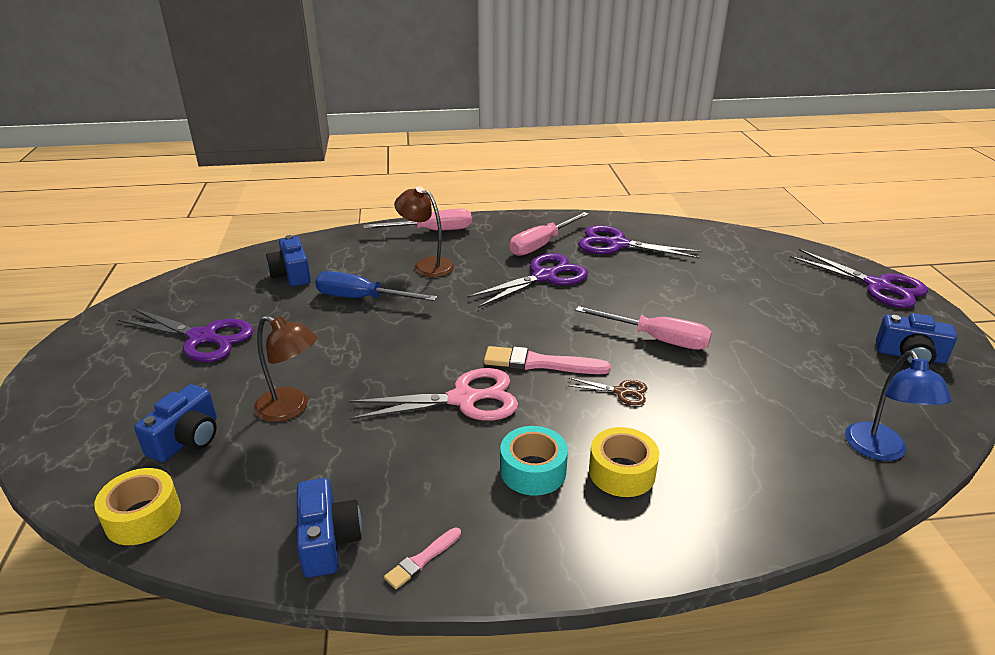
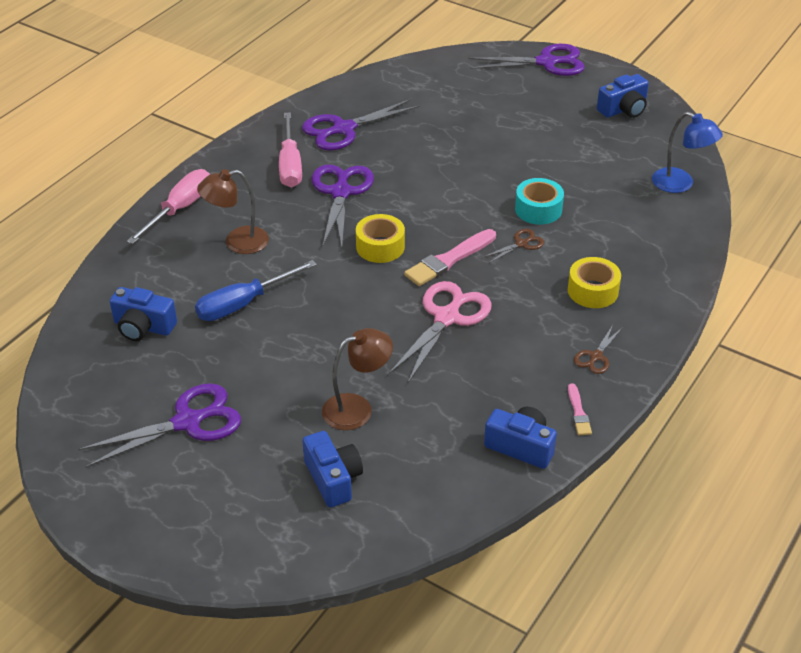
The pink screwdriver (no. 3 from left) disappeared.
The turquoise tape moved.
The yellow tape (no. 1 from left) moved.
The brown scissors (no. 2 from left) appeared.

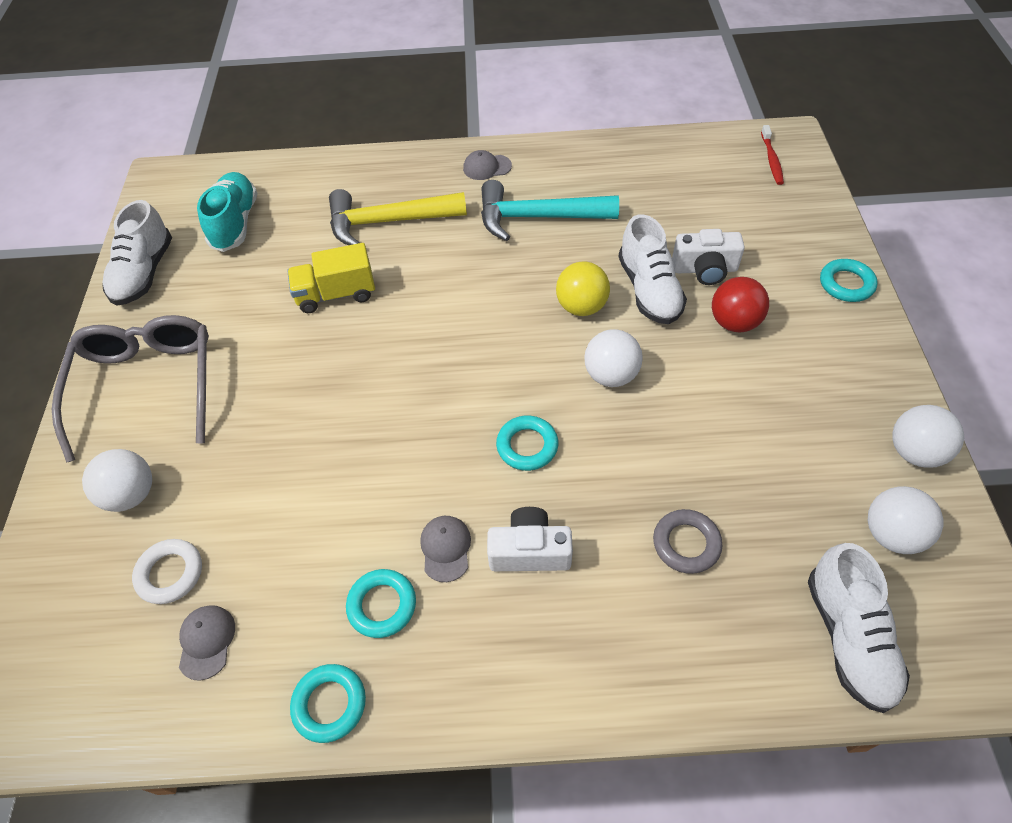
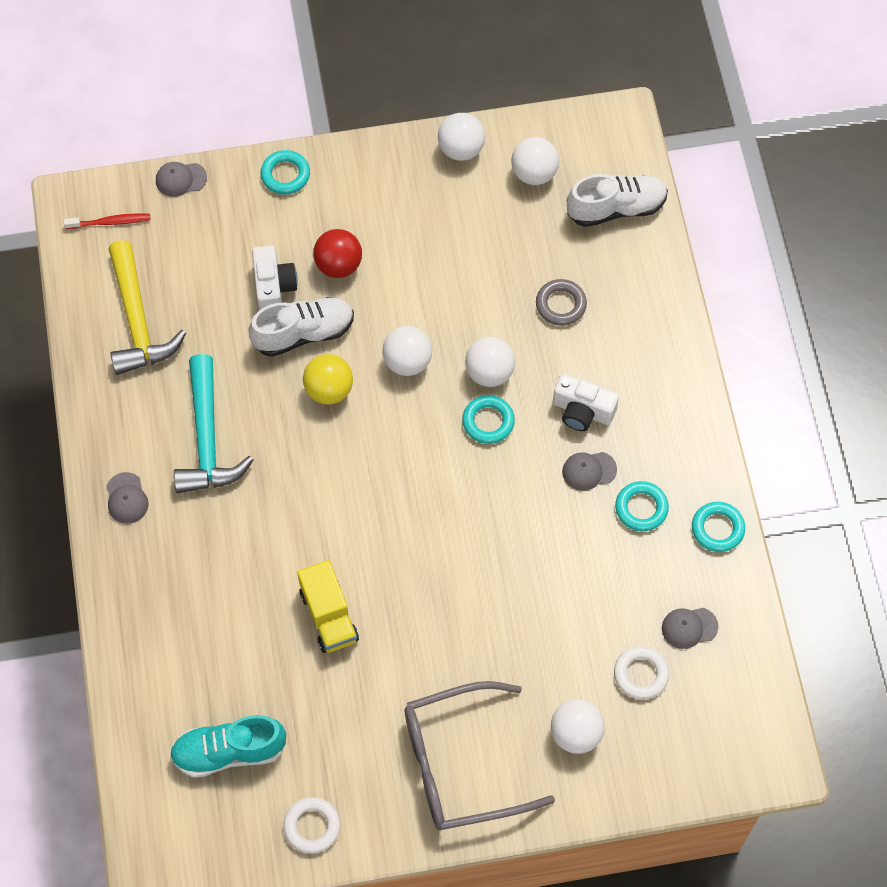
The yellow hammer moved.
The white shoe (no. 1 from left) was replaced by the white ring (no. 1 from left).
The white camera (no. 1 from left in the first image) turned 60 degrees counterclockwise.
The grey cap (no. 2 from left) appeared.
The white ball (no. 3 from left) appeared.

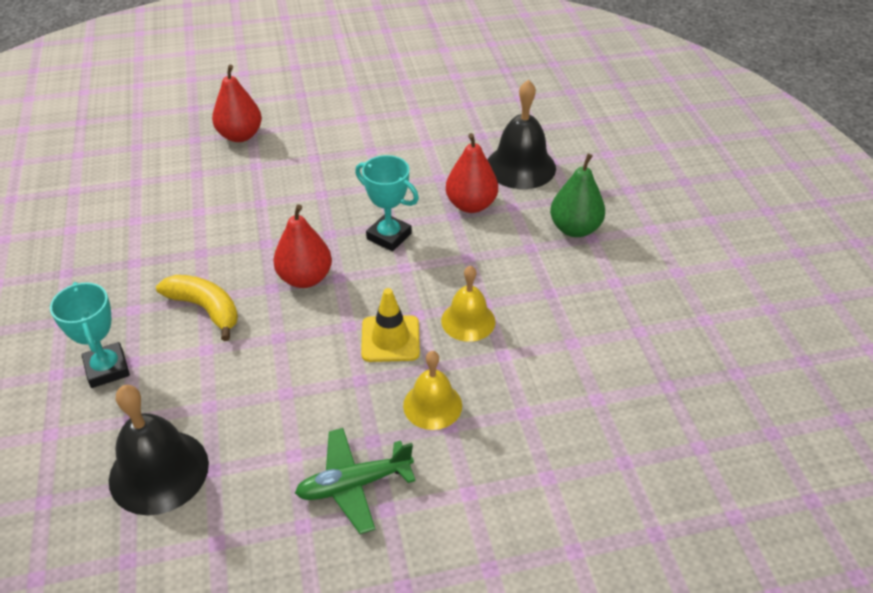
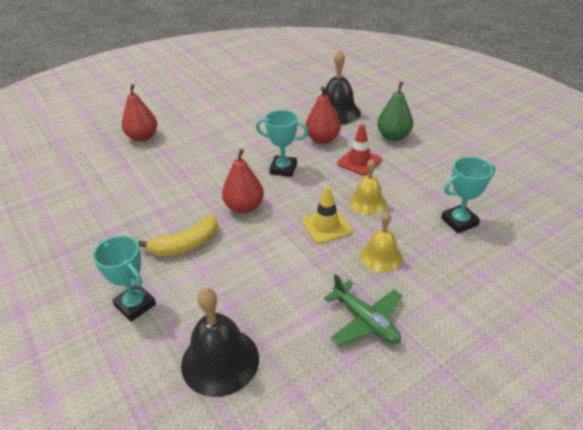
The yellow banana turned 135 degrees clockwise.
The green plane turned 90 degrees counterclockwise.
The red traffic cone appeared.
The turquoise trophy (no. 3 from left) appeared.

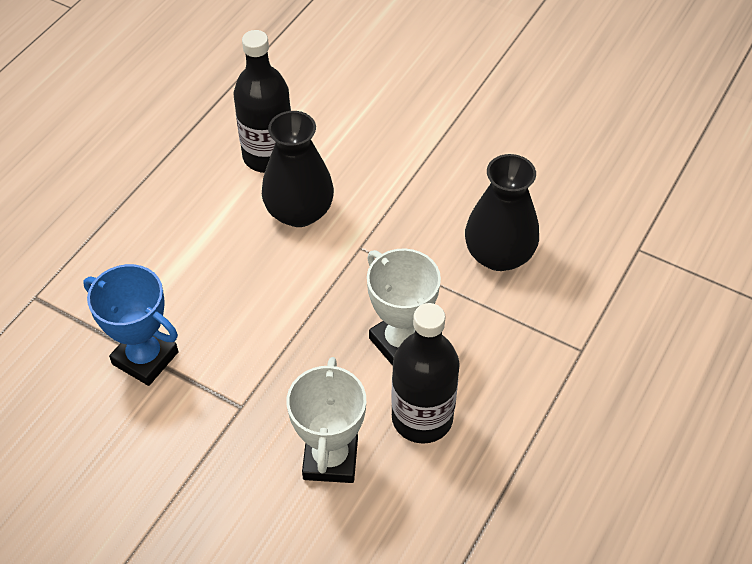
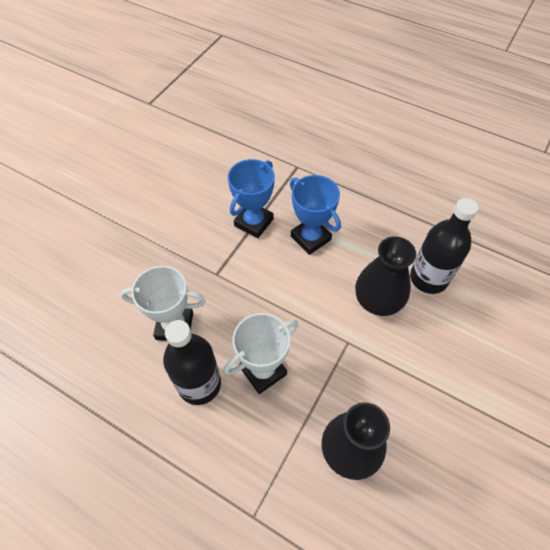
The blue trophy (no. 2 from left) appeared.

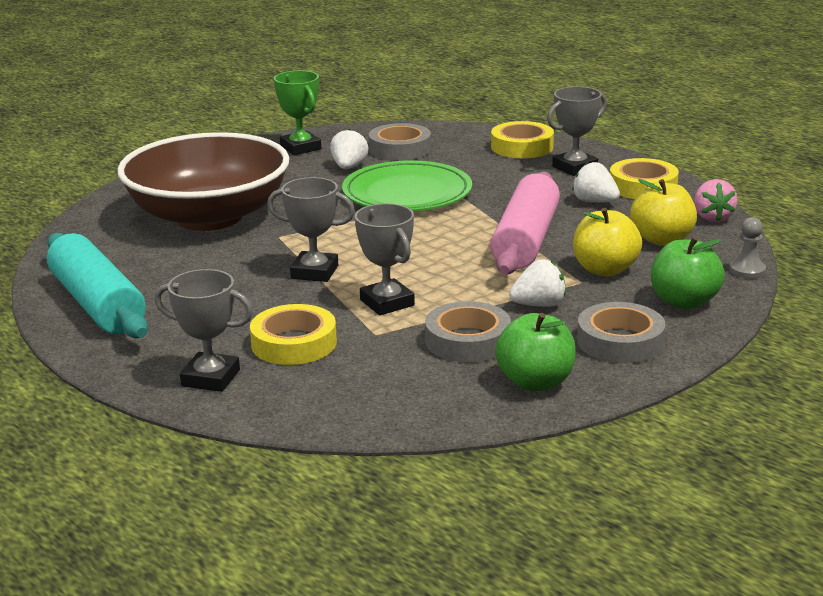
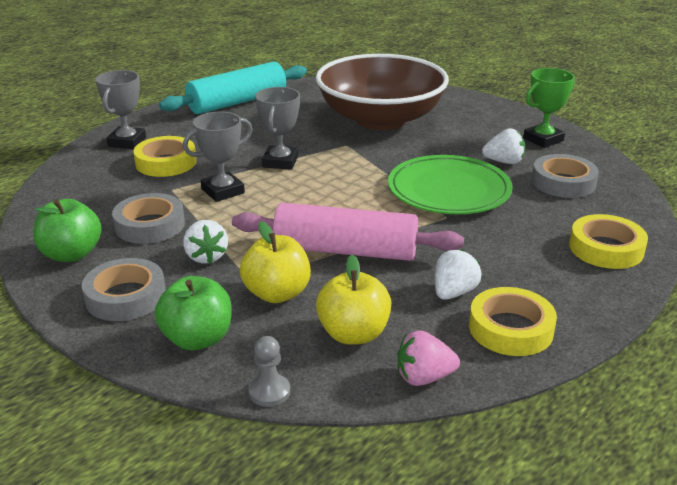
The grey trophy (no. 4 from left) disappeared.

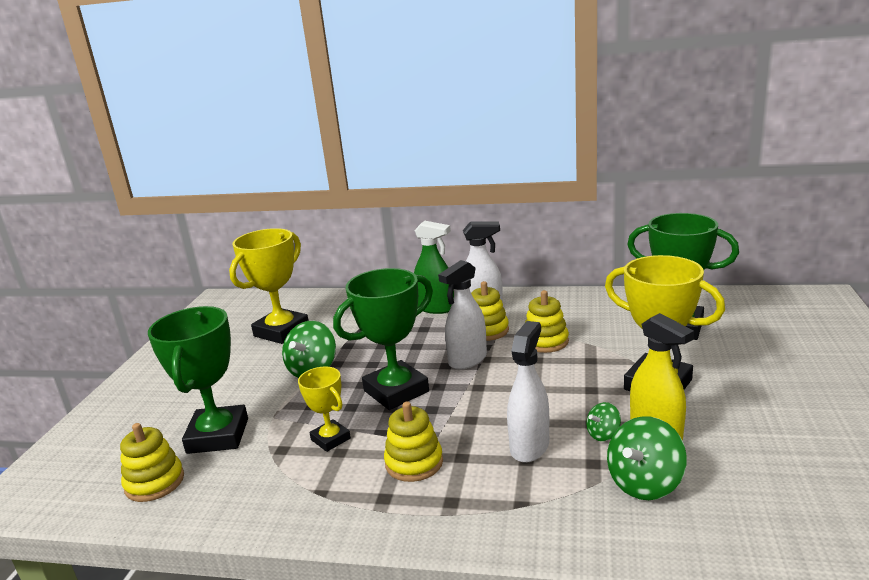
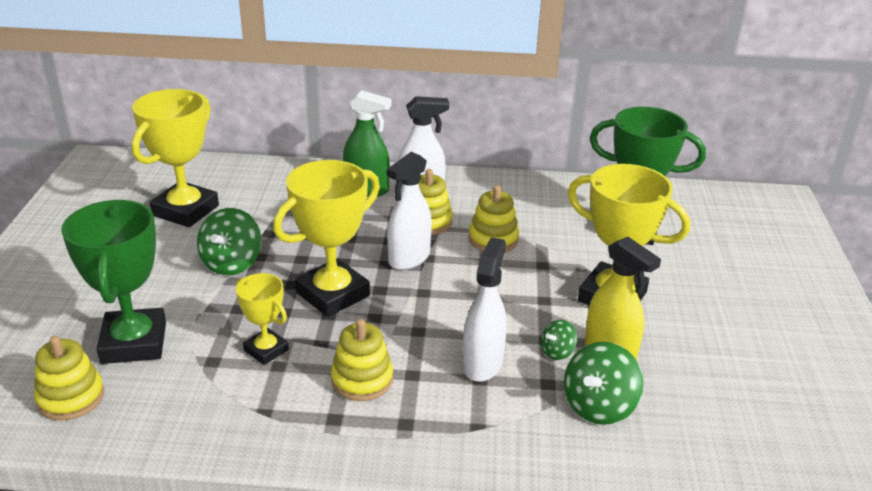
The green trophy (no. 2 from left) became the yellow trophy (no. 3 from left).

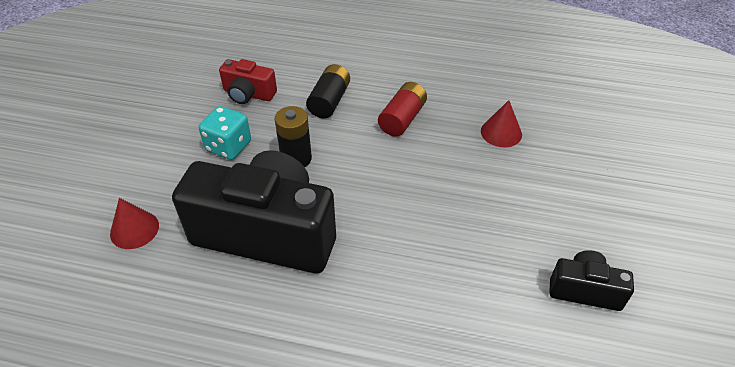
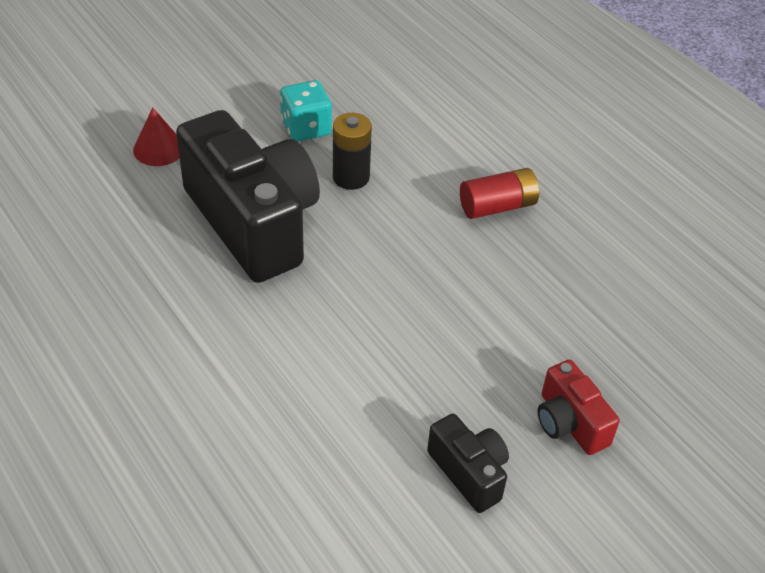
The red camera moved.
The black battery (no. 2 from left) disappeared.
The red cone (no. 2 from left) disappeared.

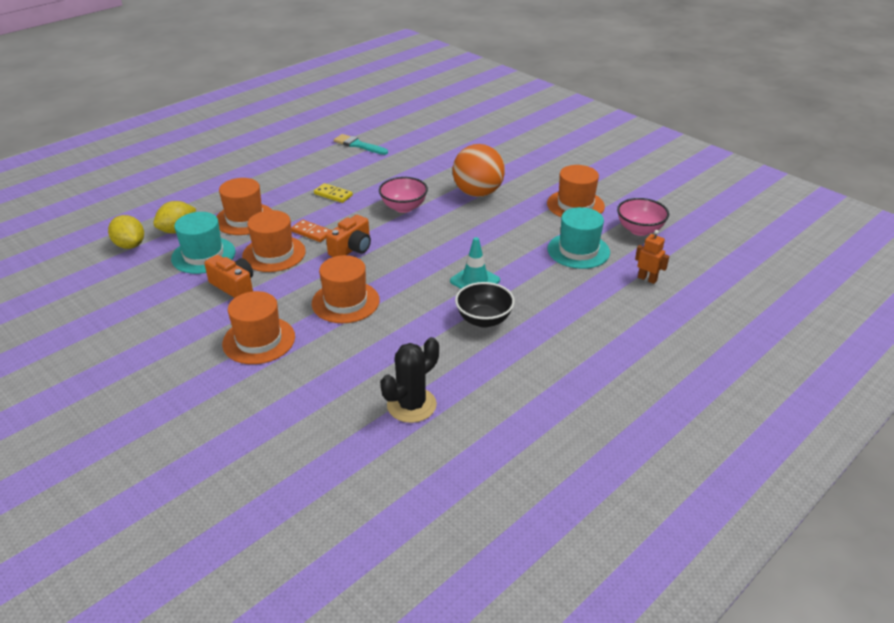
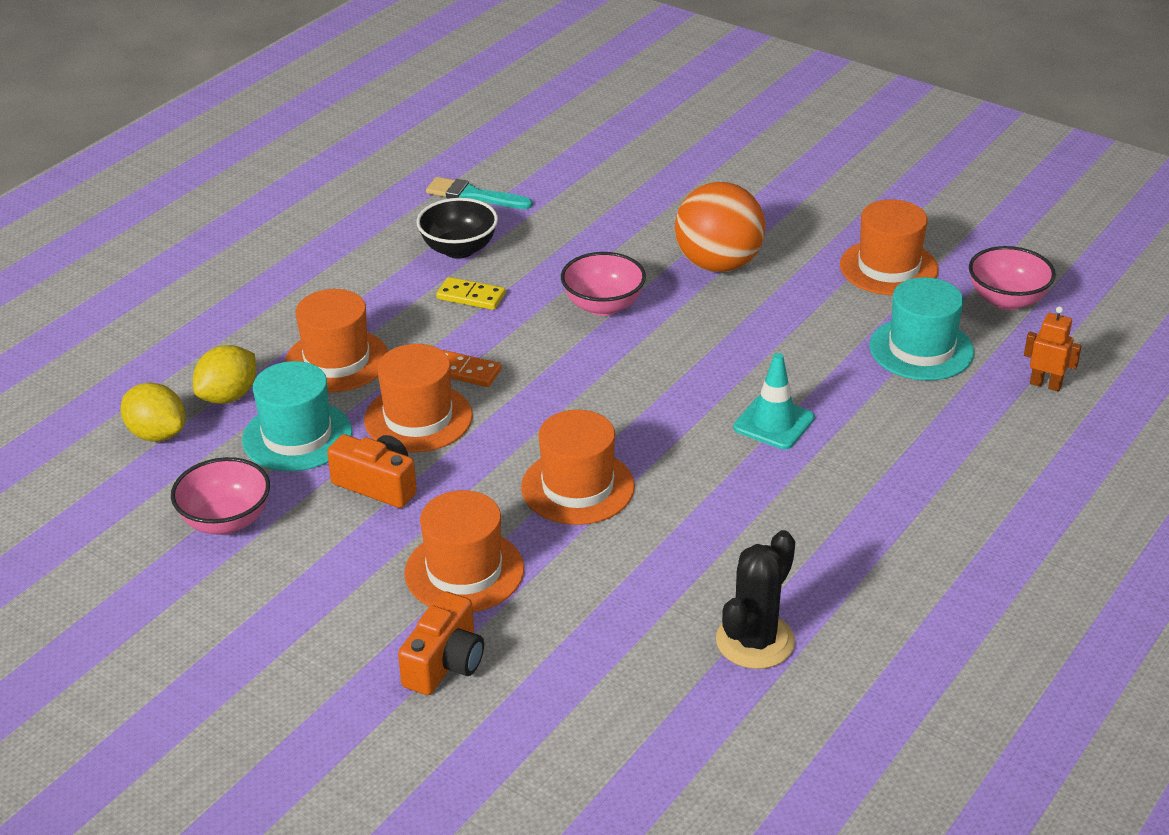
The orange camera (no. 2 from left) moved.
The black bowl moved.
The pink bowl (no. 1 from left) appeared.

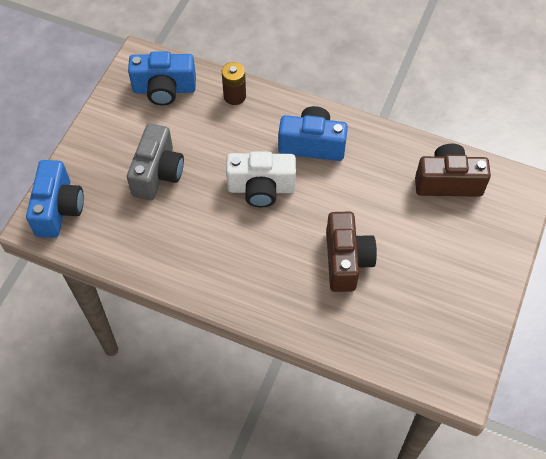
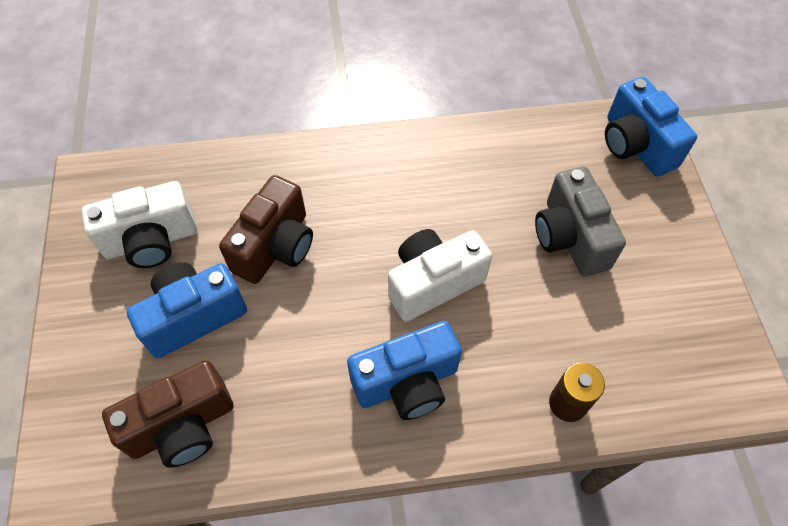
The blue camera (no. 2 from left in the first image) moved.
The brown camera (no. 1 from left in the first image) turned 120 degrees counterclockwise.
The white camera (no. 1 from left) appeared.

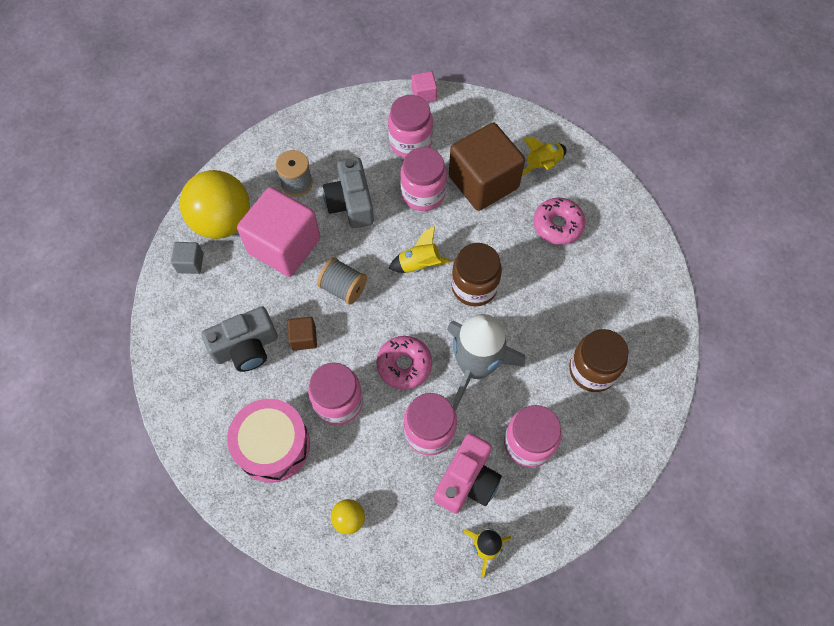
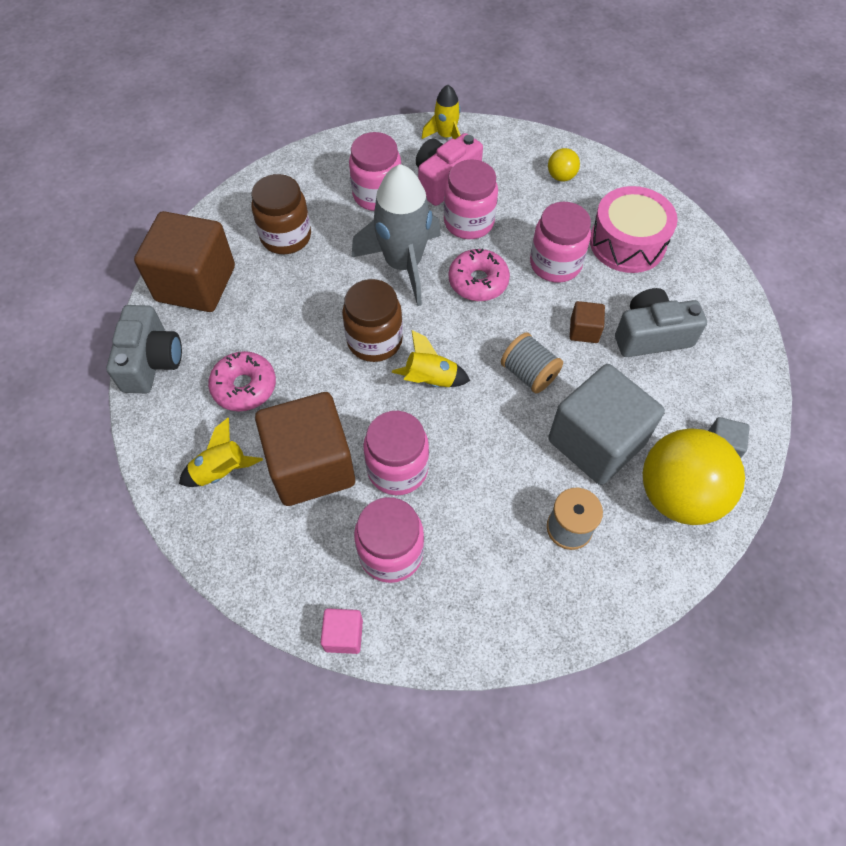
The grey camera (no. 2 from left in the first image) moved.
The pink cube (no. 1 from left) became the grey cube (no. 1 from left).
The brown cube (no. 1 from left) appeared.

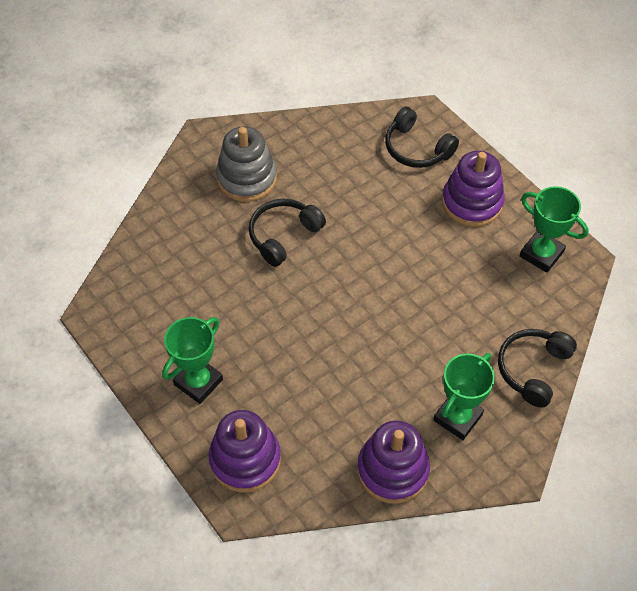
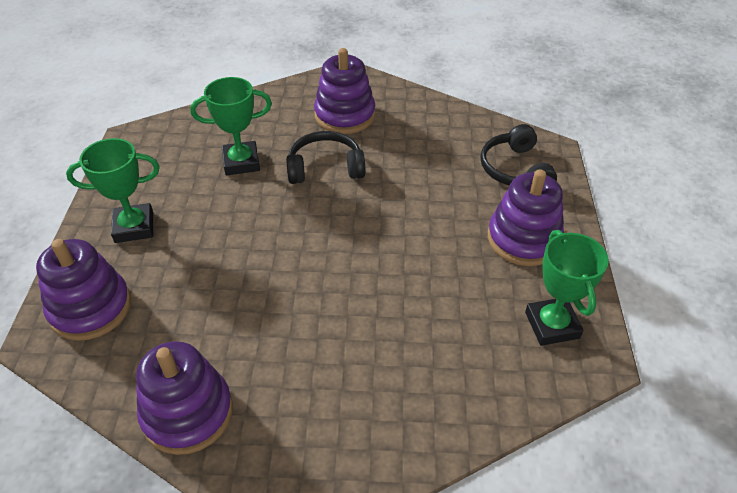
The grey stacking toy became the purple stacking toy (no. 3 from left).
The black headphones (no. 3 from left) disappeared.
The green trophy (no. 2 from left) moved.

